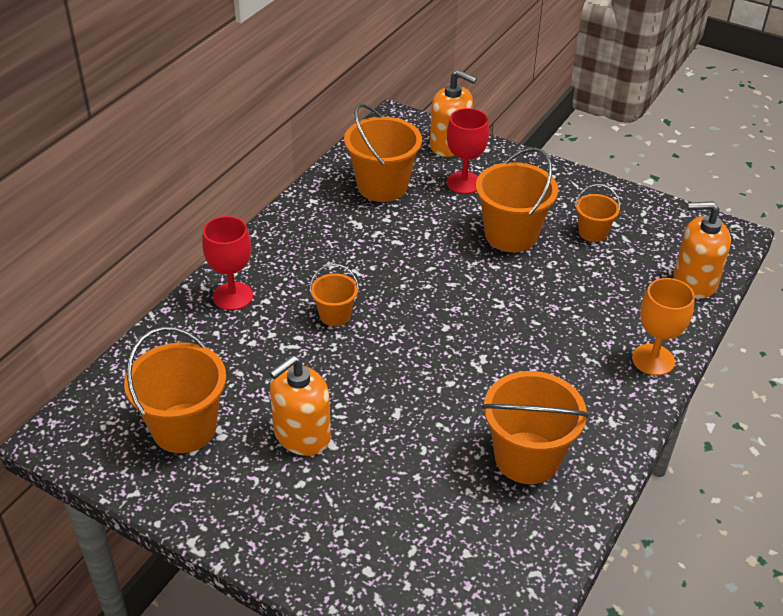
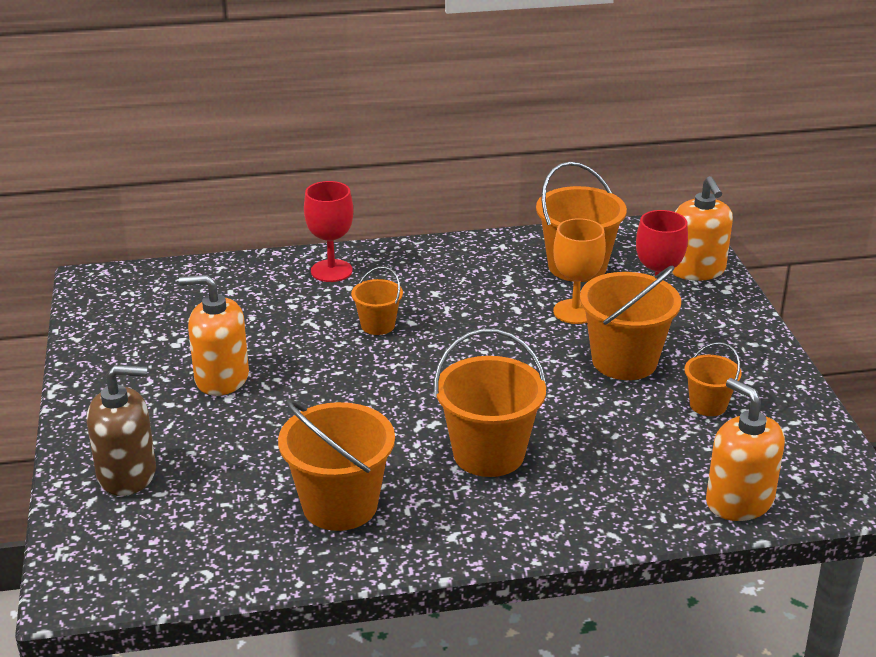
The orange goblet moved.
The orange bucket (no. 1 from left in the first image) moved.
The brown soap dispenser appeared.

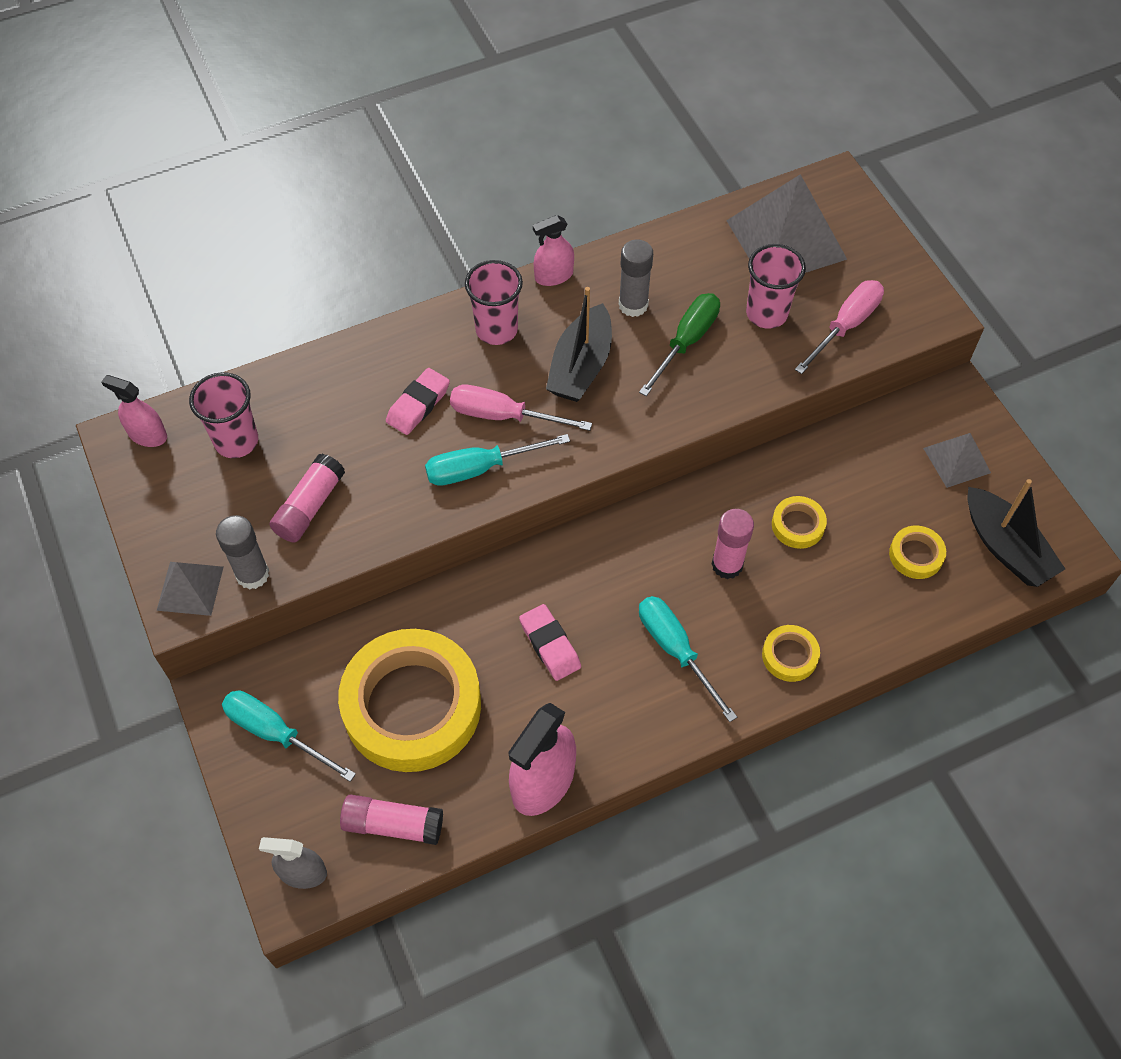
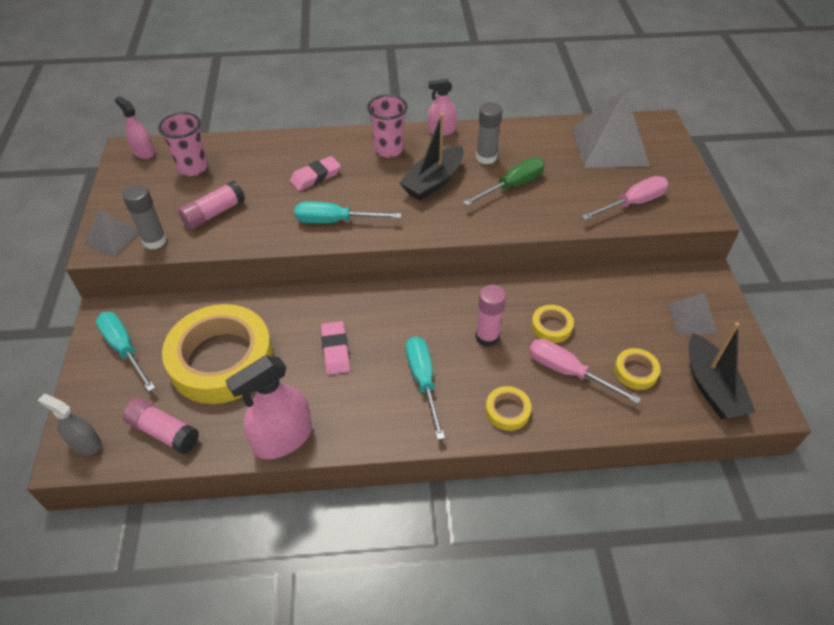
The pink cup (no. 3 from left) disappeared.
The pink screwdriver (no. 1 from left) moved.

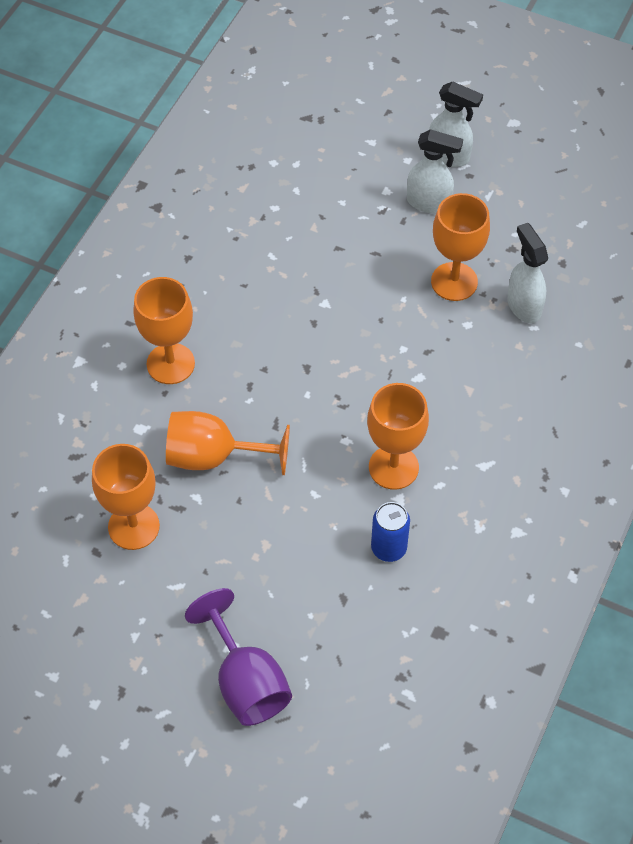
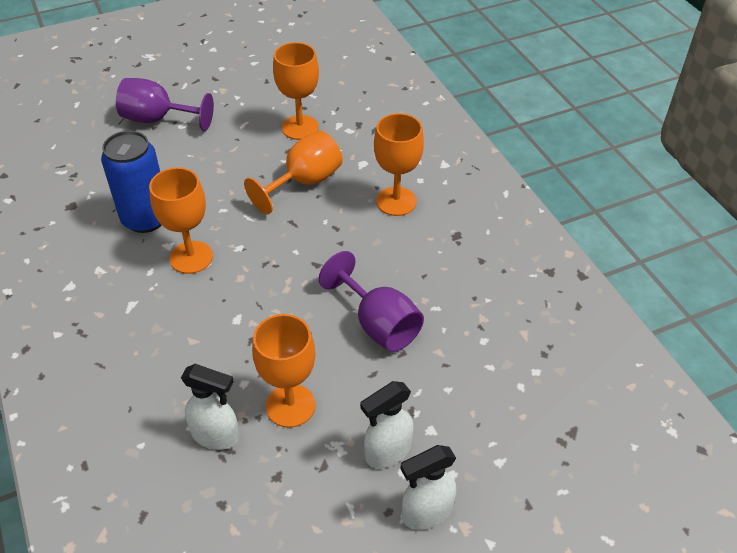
The blue can changed to 1.71 times the size.
The purple goblet (no. 2 from left) appeared.

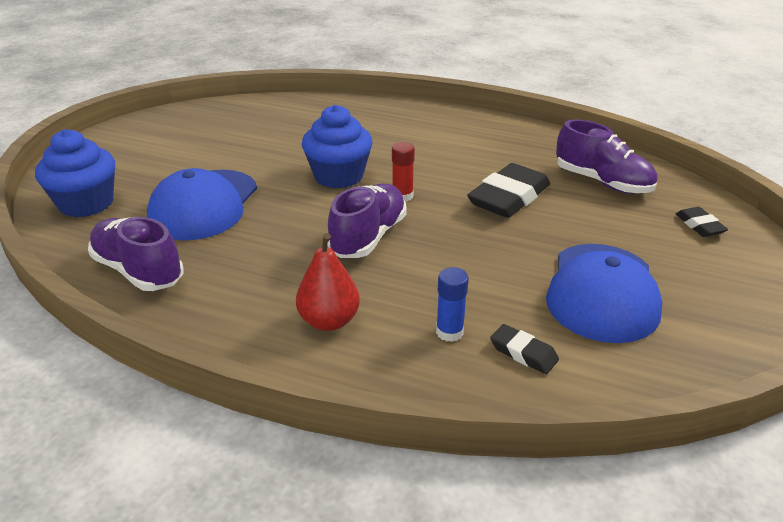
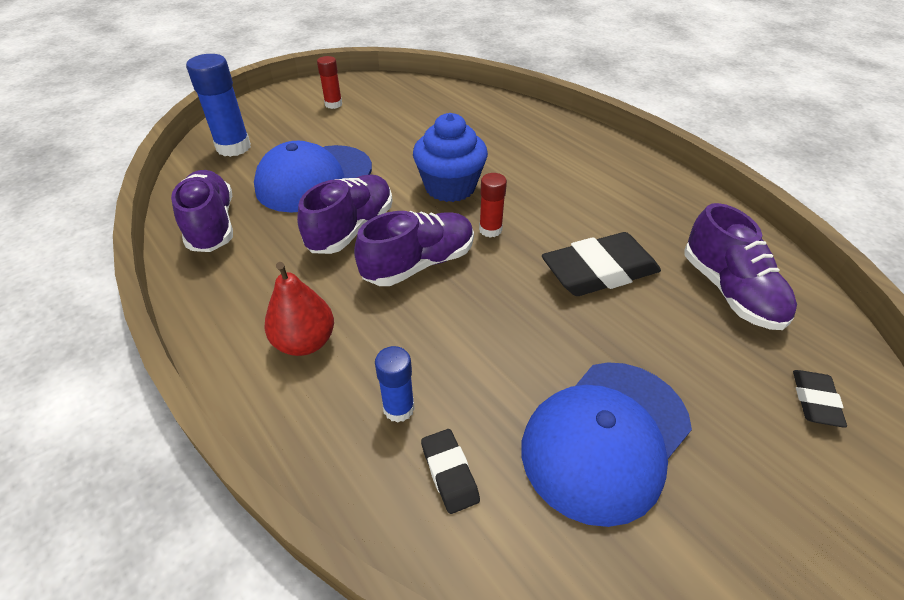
The blue cupcake (no. 1 from left) was replaced by the blue glue stick (no. 1 from left).
The red glue stick (no. 1 from left) appeared.
The purple shoe (no. 2 from left) appeared.

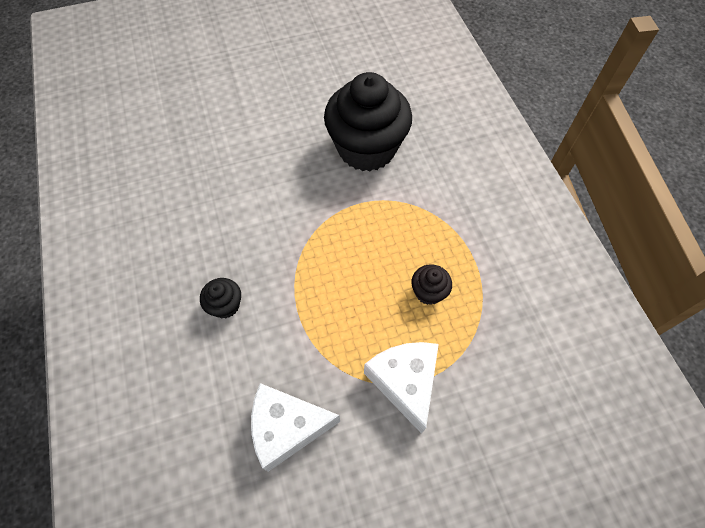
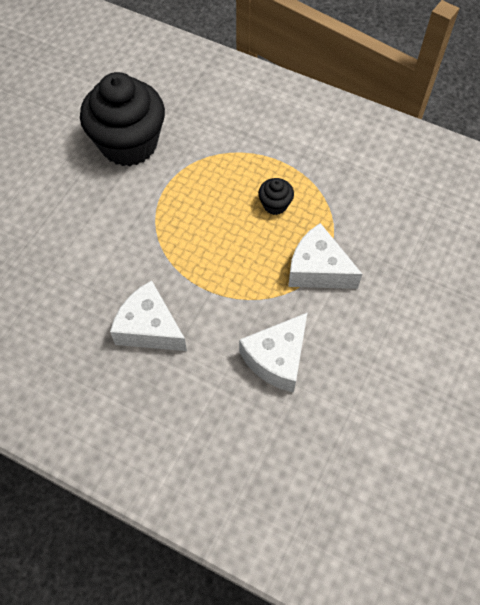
The black cupcake (no. 1 from left) was replaced by the white cheese (no. 1 from left).

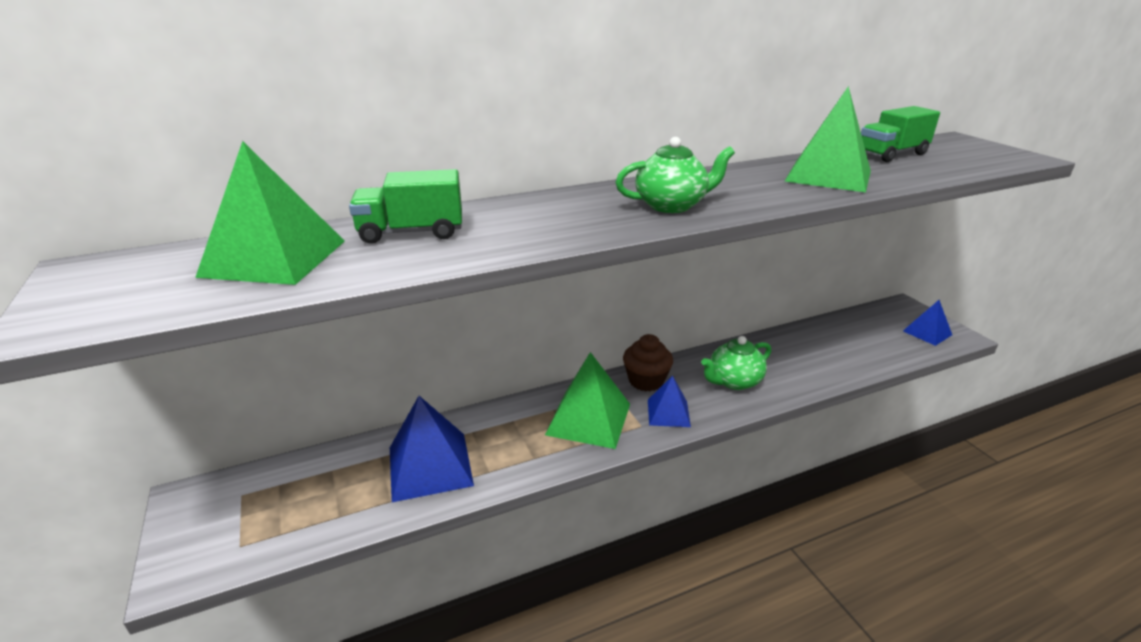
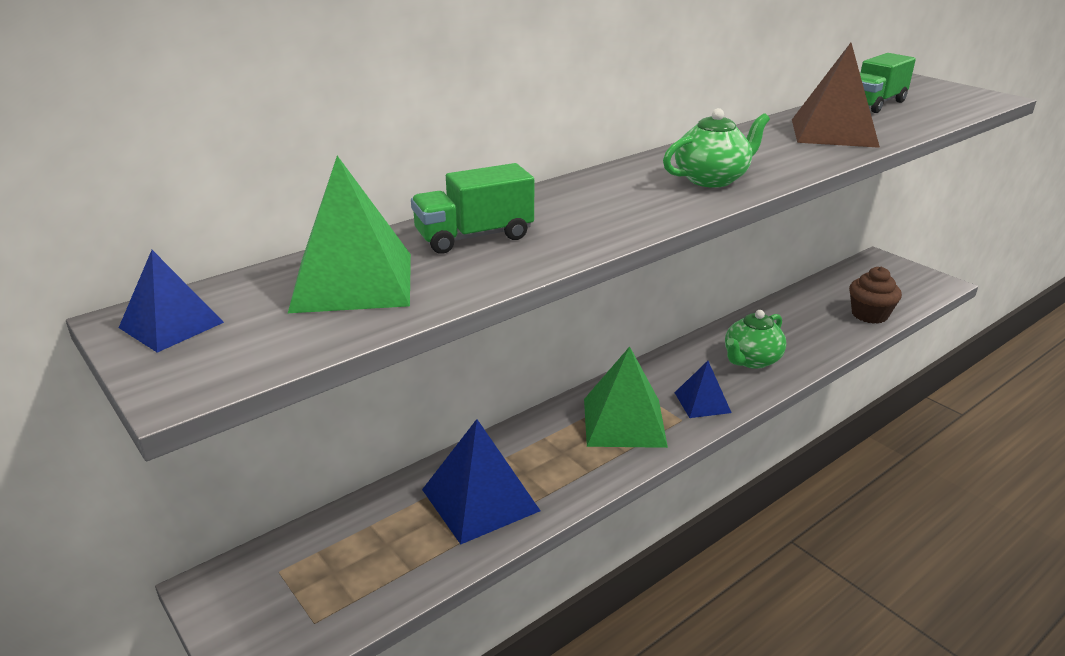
The green pyramid (no. 3 from left) became the brown pyramid.
The blue pyramid (no. 3 from left in the first image) moved.
The brown cupcake moved.

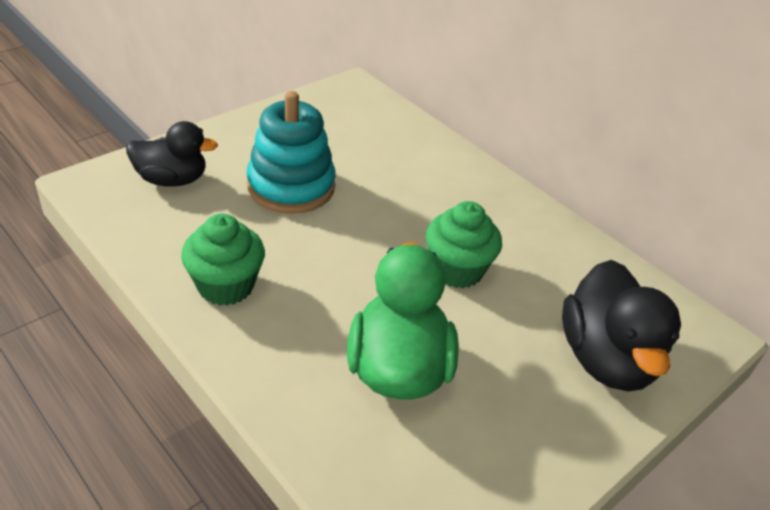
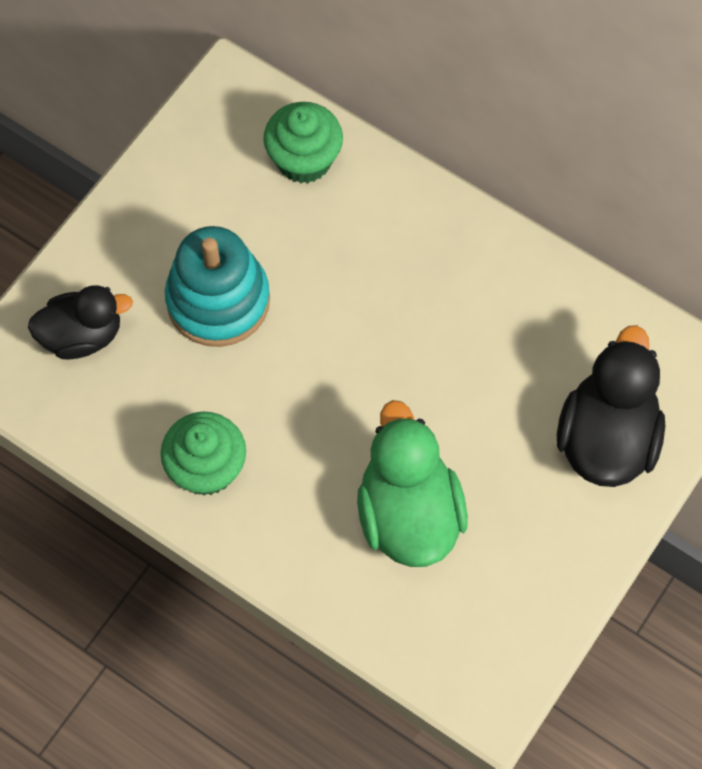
The green cupcake (no. 2 from left) moved.
The black duck (no. 2 from left) turned 150 degrees counterclockwise.

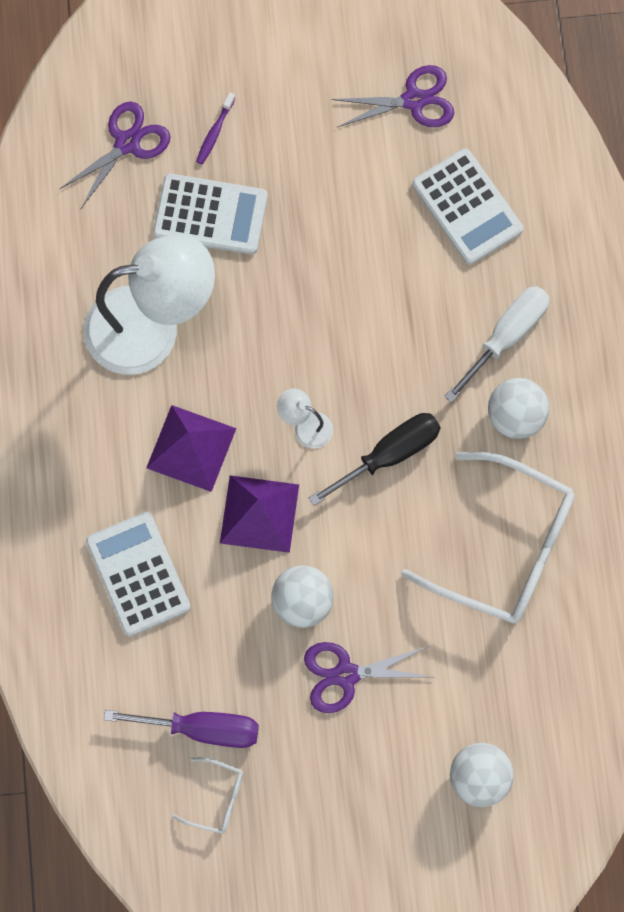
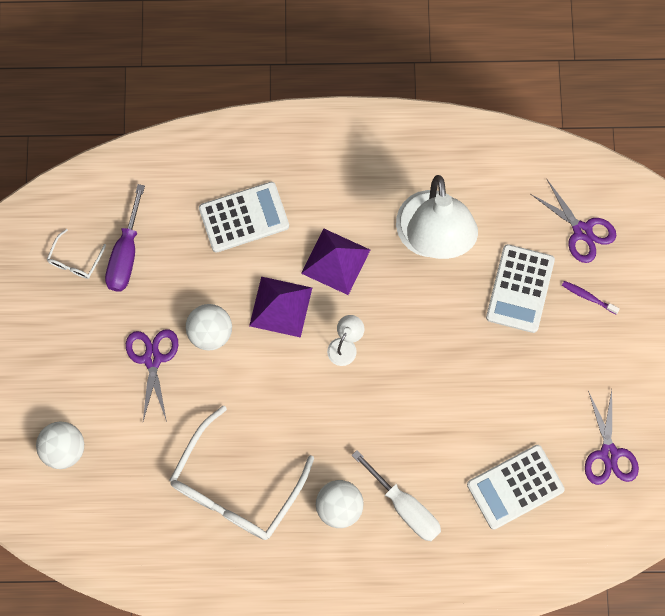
The black screwdriver disappeared.

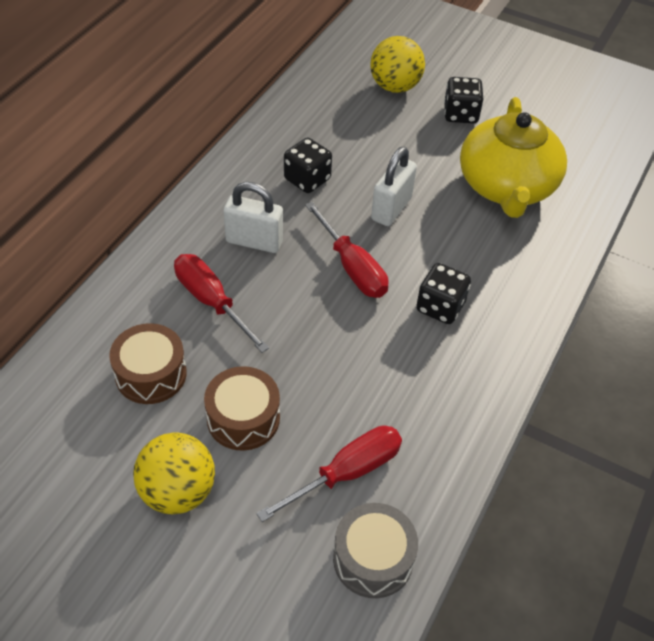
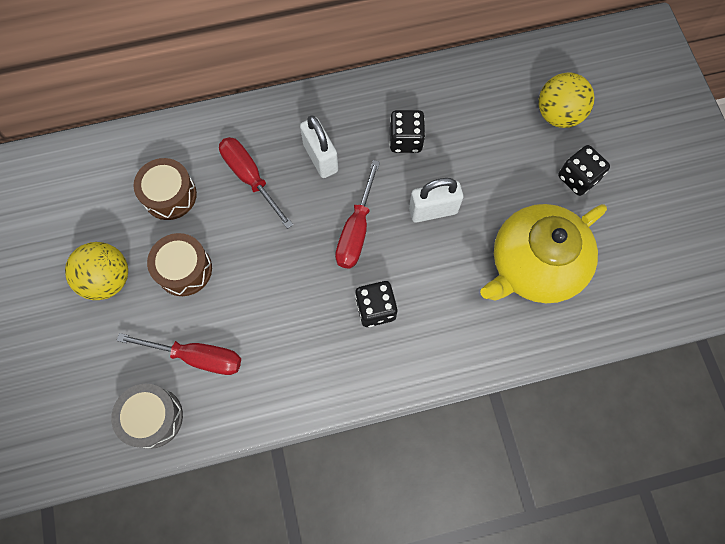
The red screwdriver (no. 1 from left in the first image) turned 45 degrees counterclockwise.

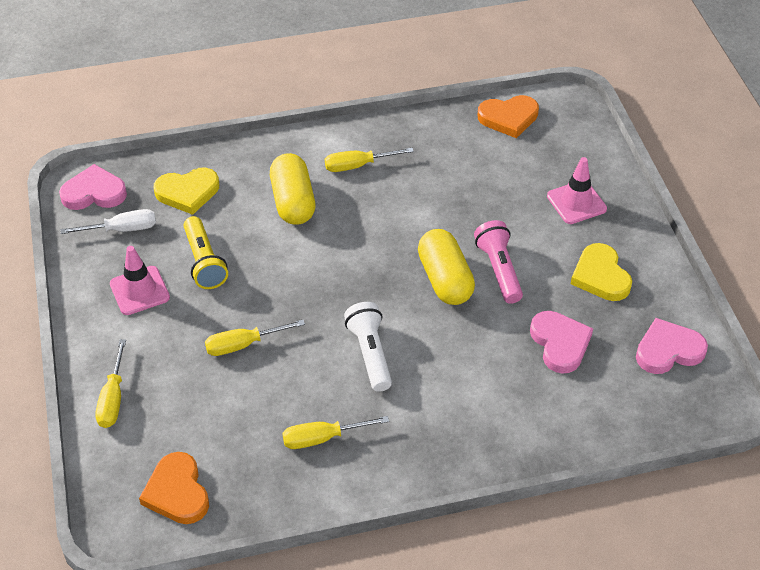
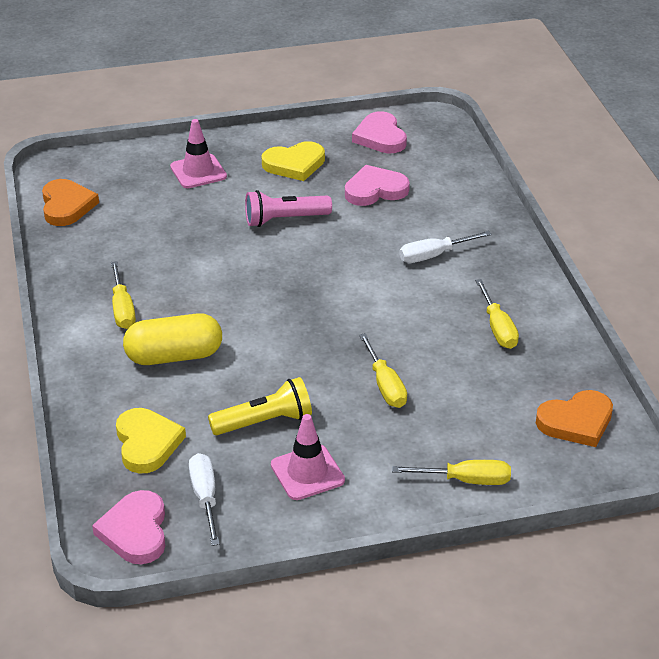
The yellow capsule (no. 2 from left) disappeared.
The white flashlight disappeared.
The white screwdriver (no. 2 from left) appeared.

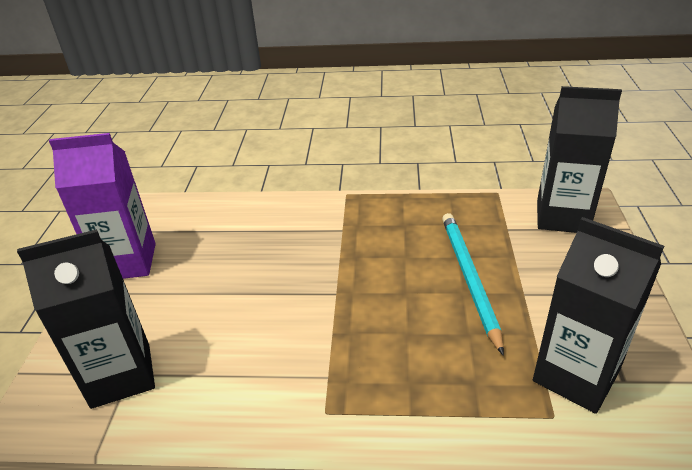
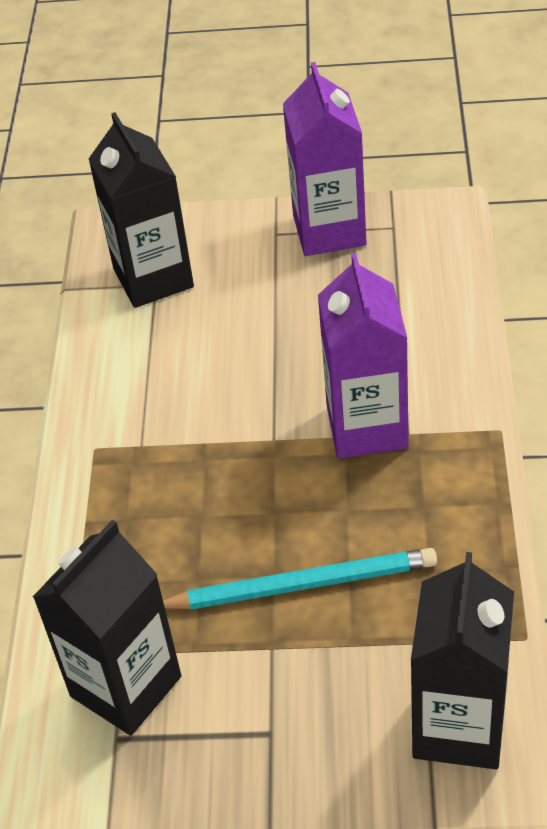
The purple carton (no. 2 from left) appeared.

